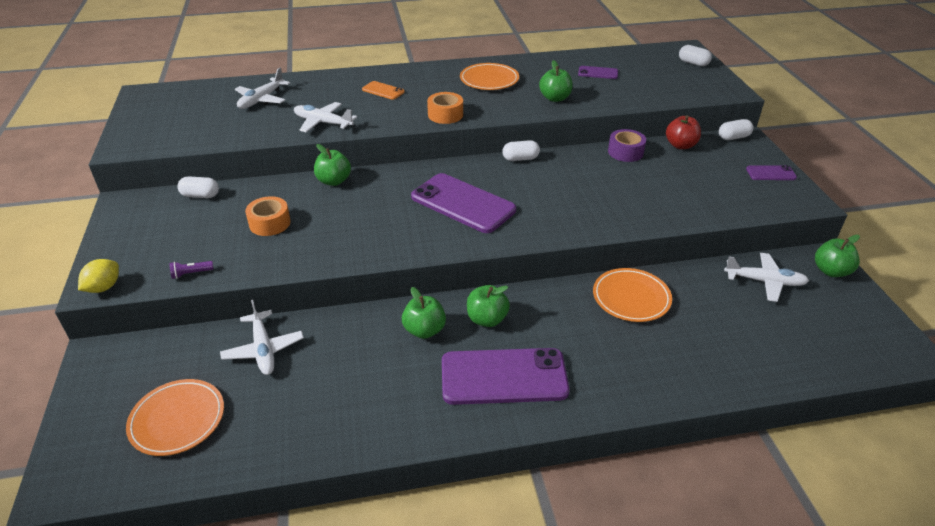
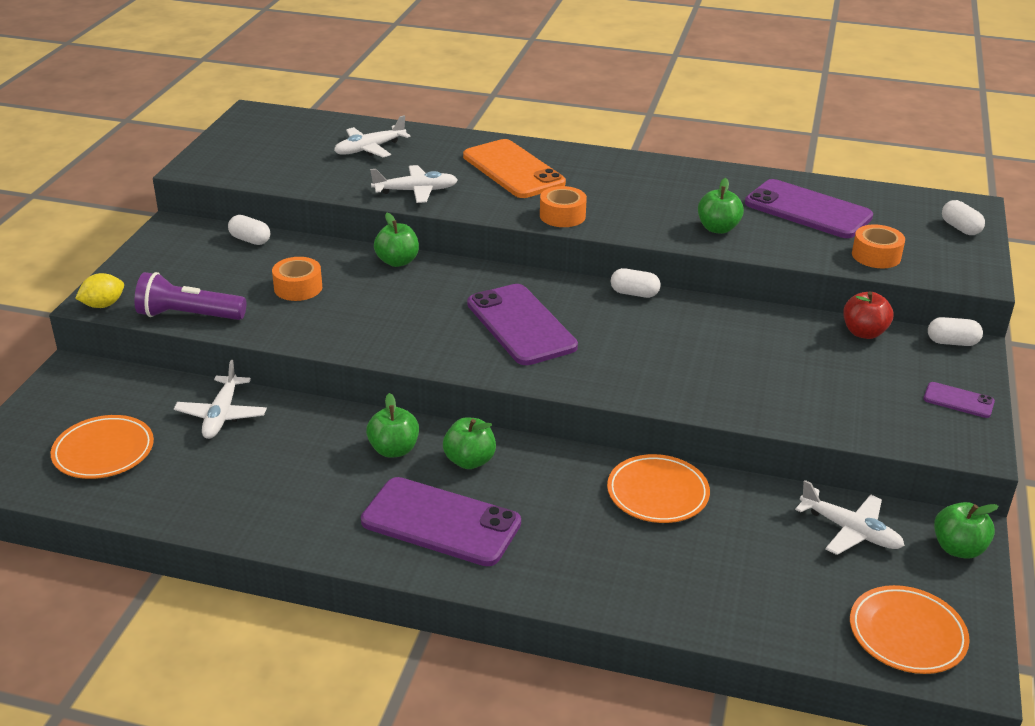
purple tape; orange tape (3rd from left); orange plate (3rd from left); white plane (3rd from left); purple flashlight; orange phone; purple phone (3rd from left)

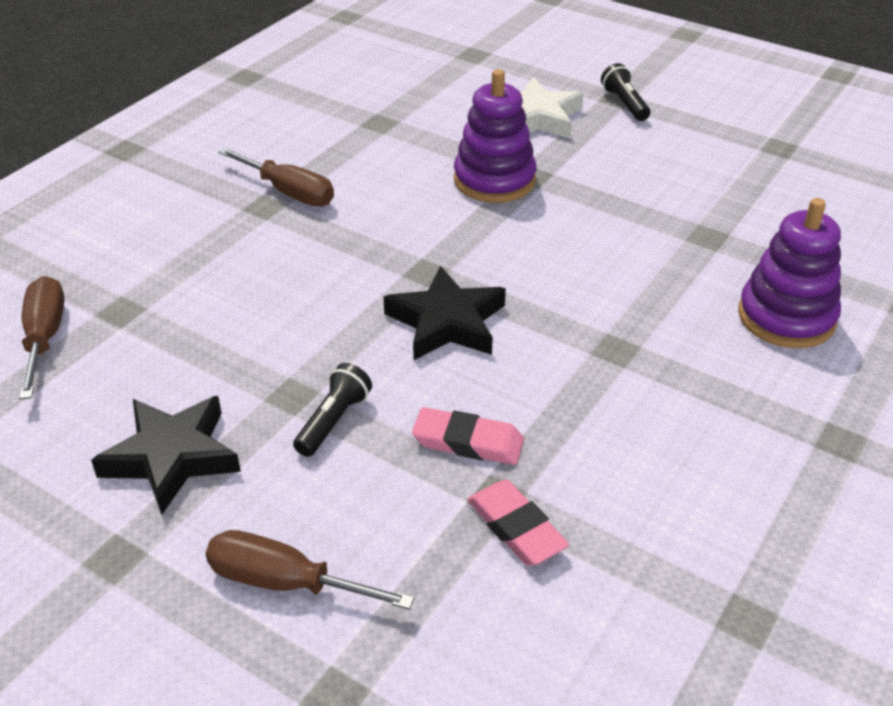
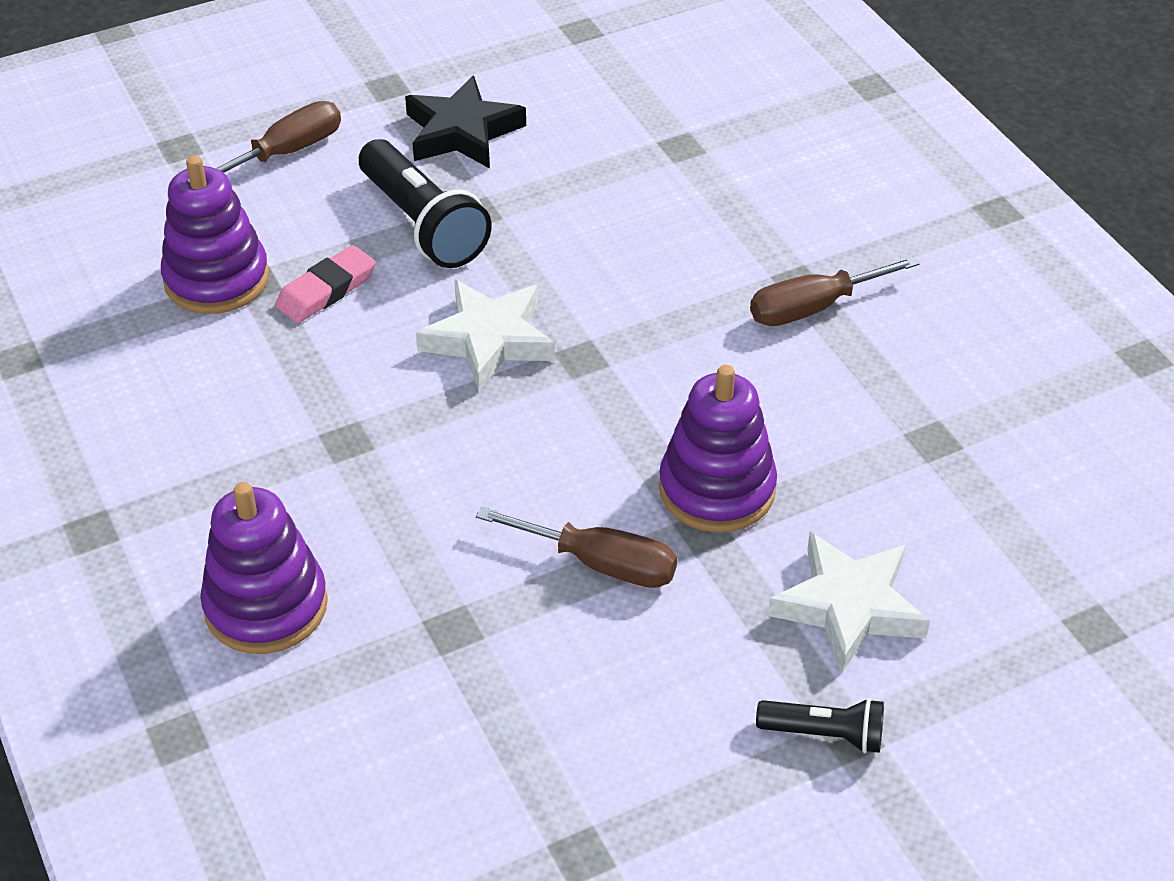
brown screwdriver (2nd from left); purple stacking toy (1st from left); white star (1st from left); black flashlight (1st from left)

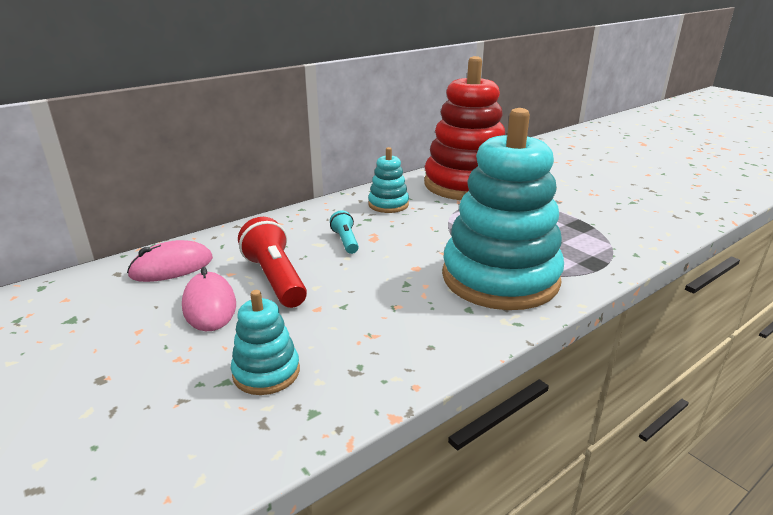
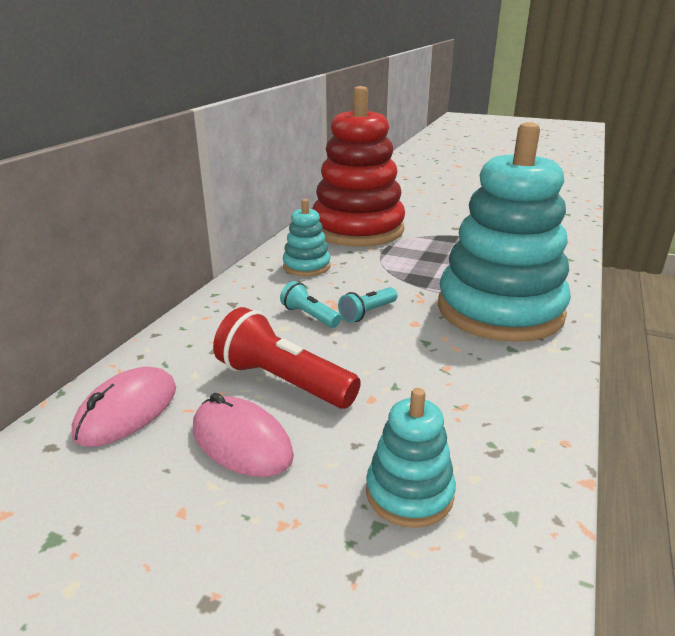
turquoise flashlight (2nd from left)

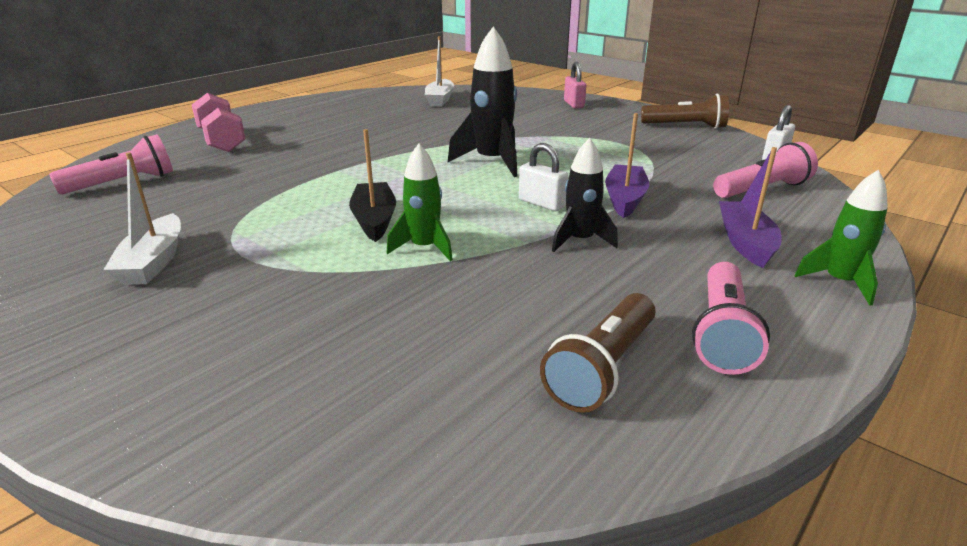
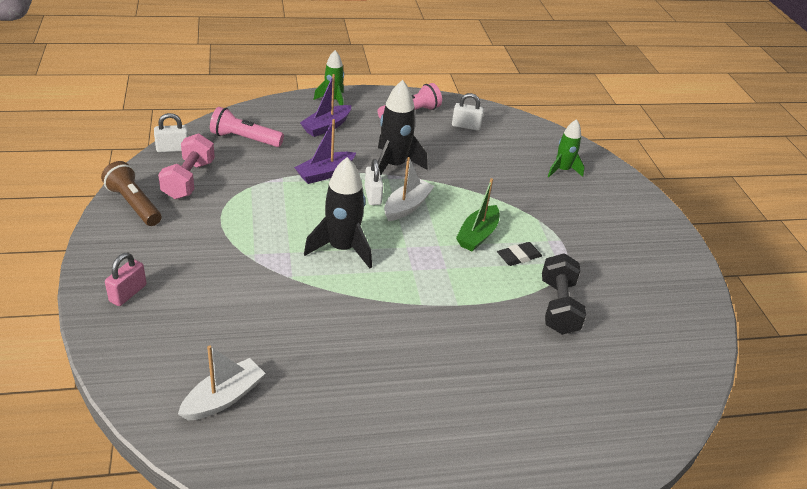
pink flashlight (1st from left in the first image); black eraser; black dumbbell; white boat (2nd from left); pink dumbbell; green rocket (2nd from left); white padlock (3rd from left); green boat; black rocket (2nd from left)

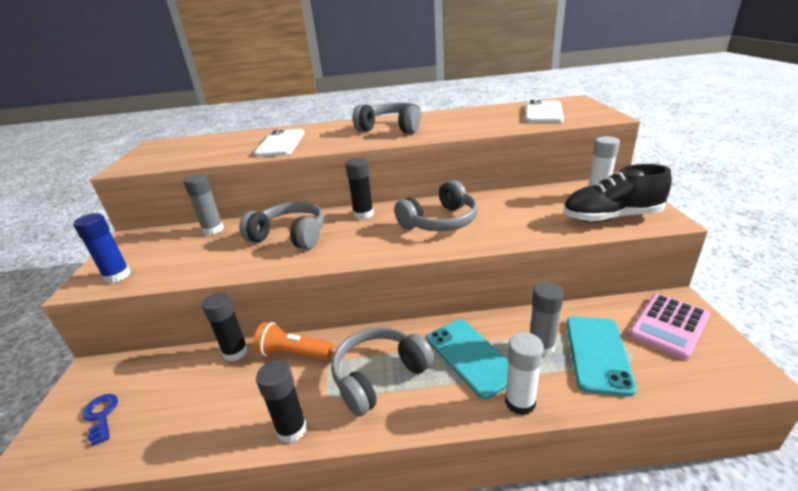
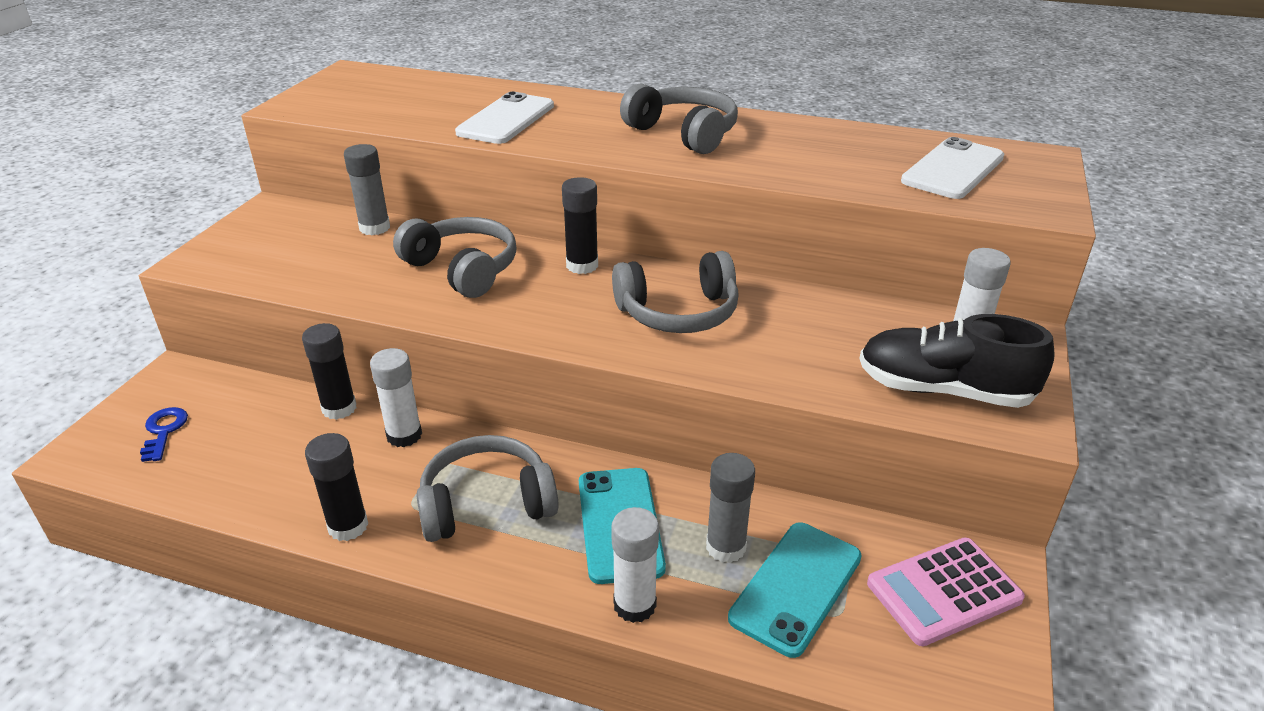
blue glue stick; white glue stick (1st from left)

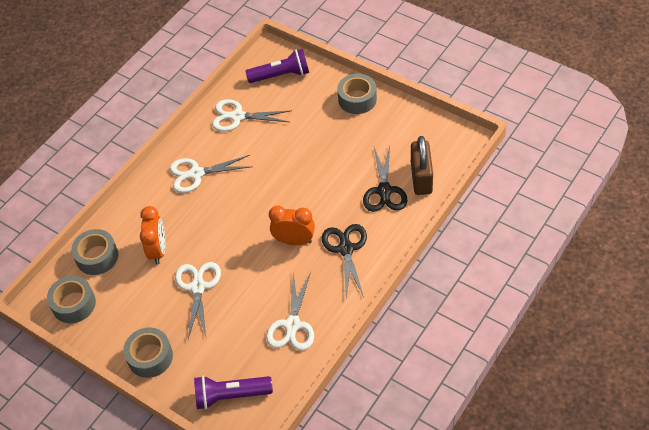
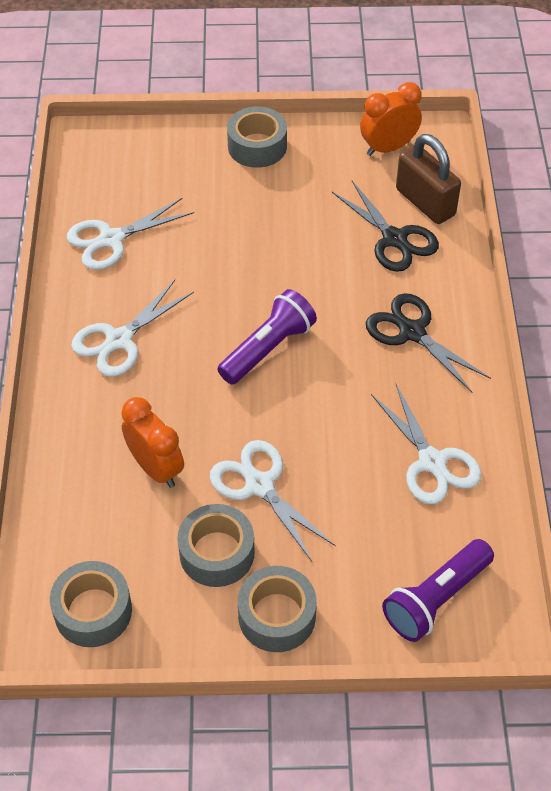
grey tape (2nd from left); purple flashlight (1st from left); orange clock (2nd from left)

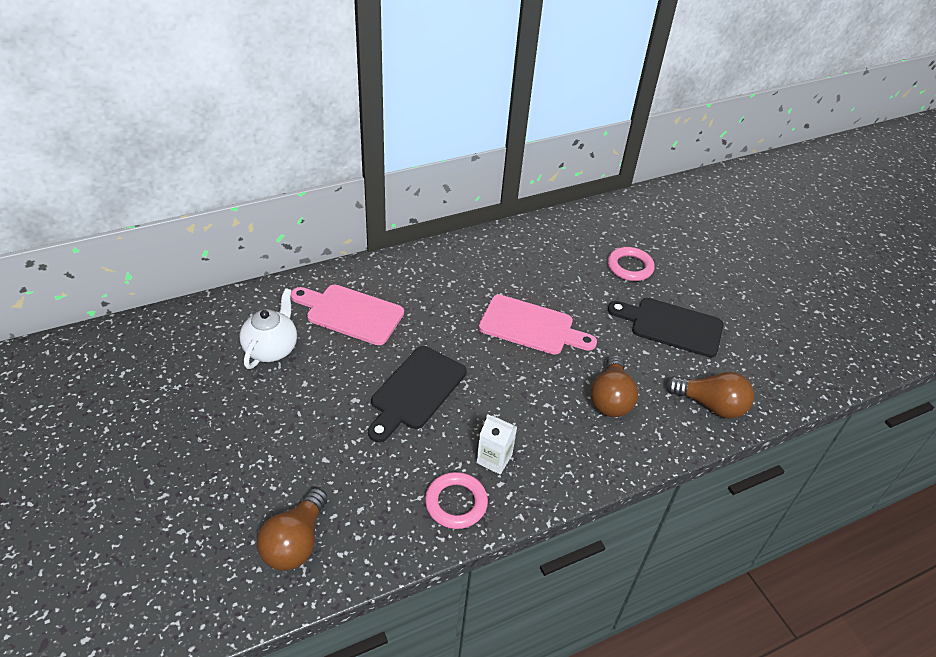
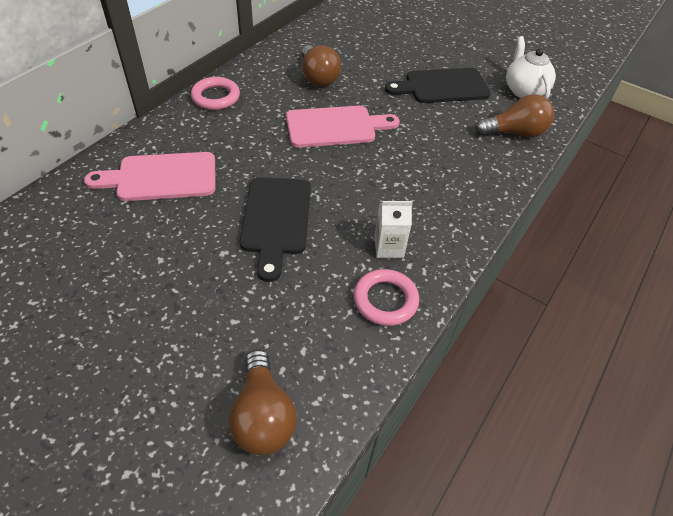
white teapot; brown light bulb (2nd from left); pink ring (1st from left)

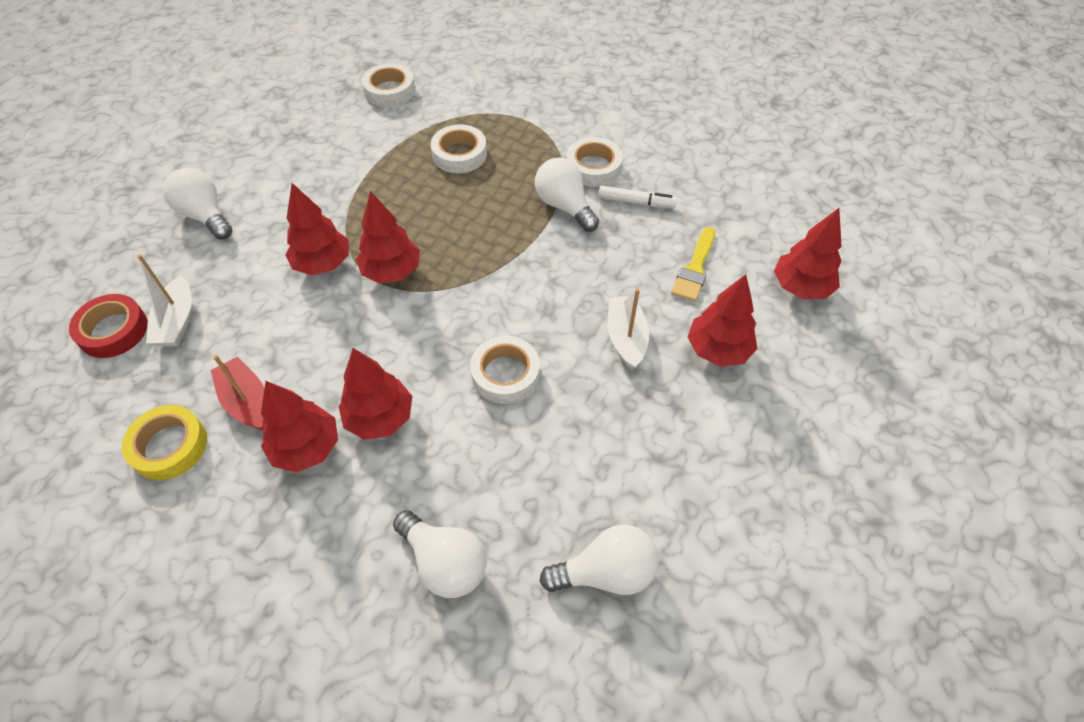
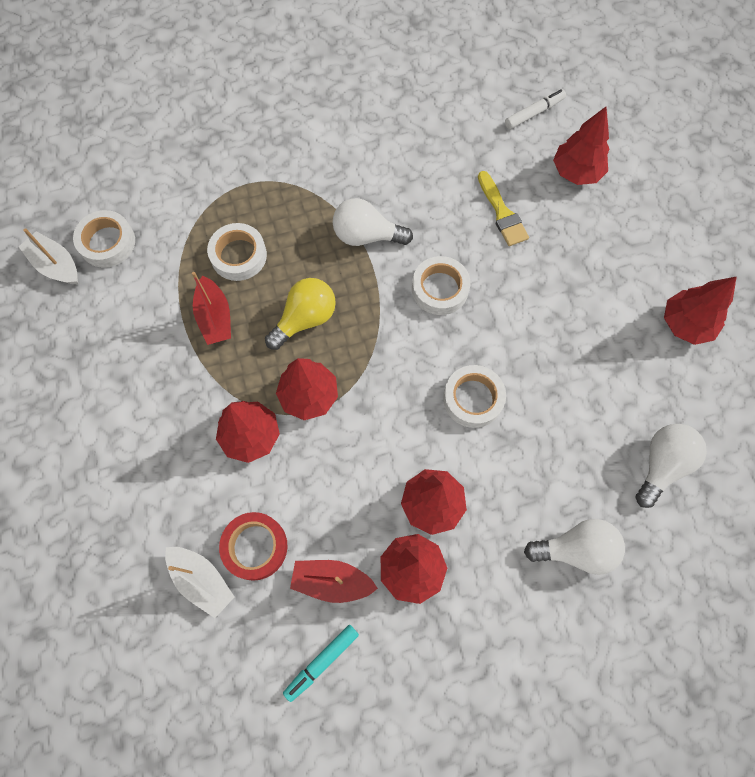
white light bulb (1st from left in the first image); red boat (1st from left); yellow light bulb; red tape; white tape (3rd from left); white marker; white boat (1st from left); red tree (6th from left); turquoise marker

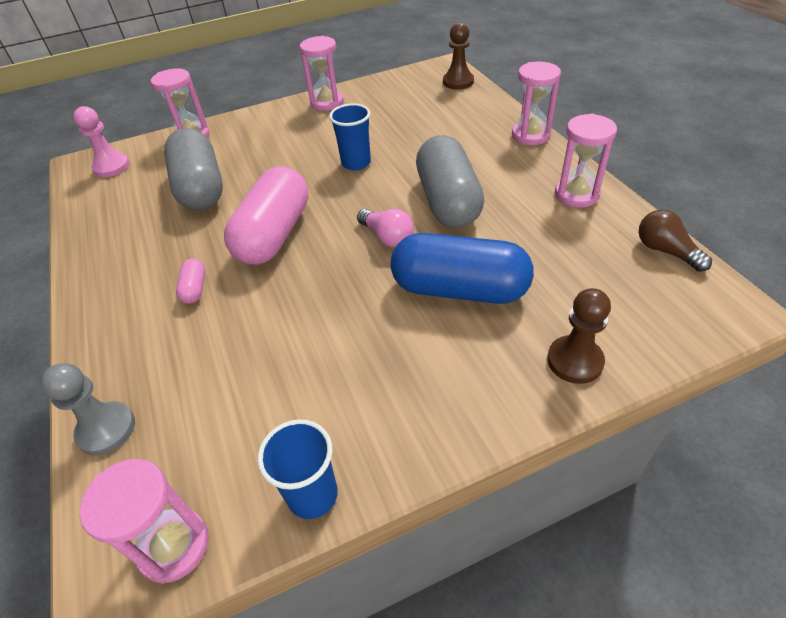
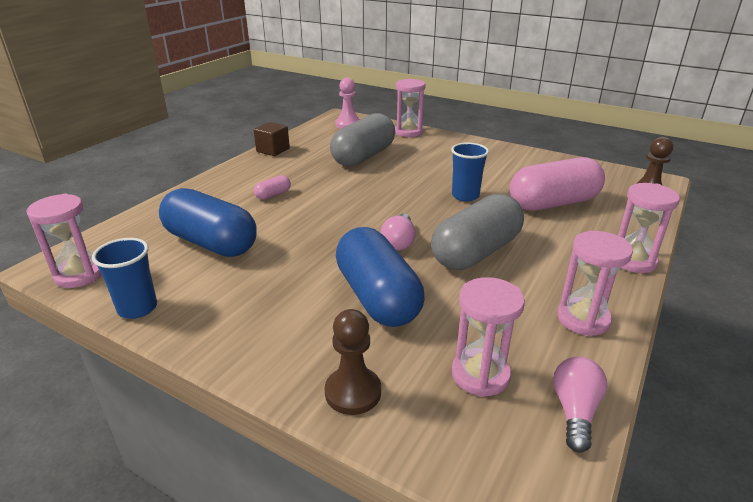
grey pawn; blue capsule (1st from left); brown cube; pink capsule (2nd from left); pink hourglass (3rd from left); pink light bulb (2nd from left)

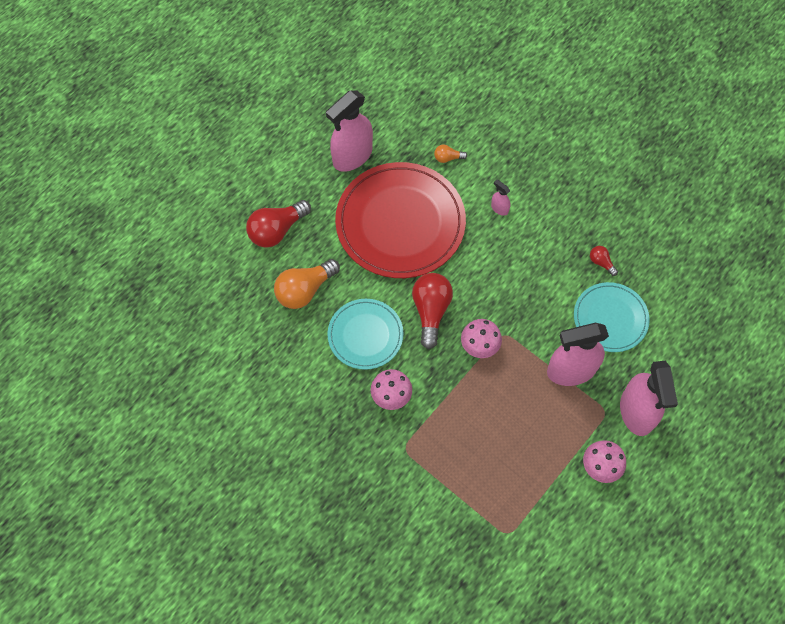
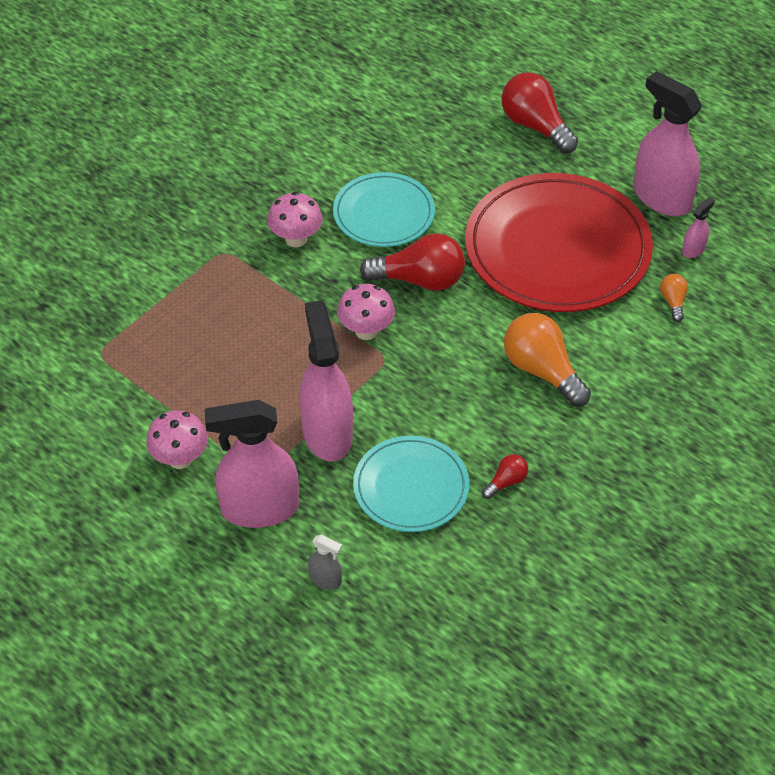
grey spray bottle; orange light bulb (1st from left); pink spray bottle (4th from left)

